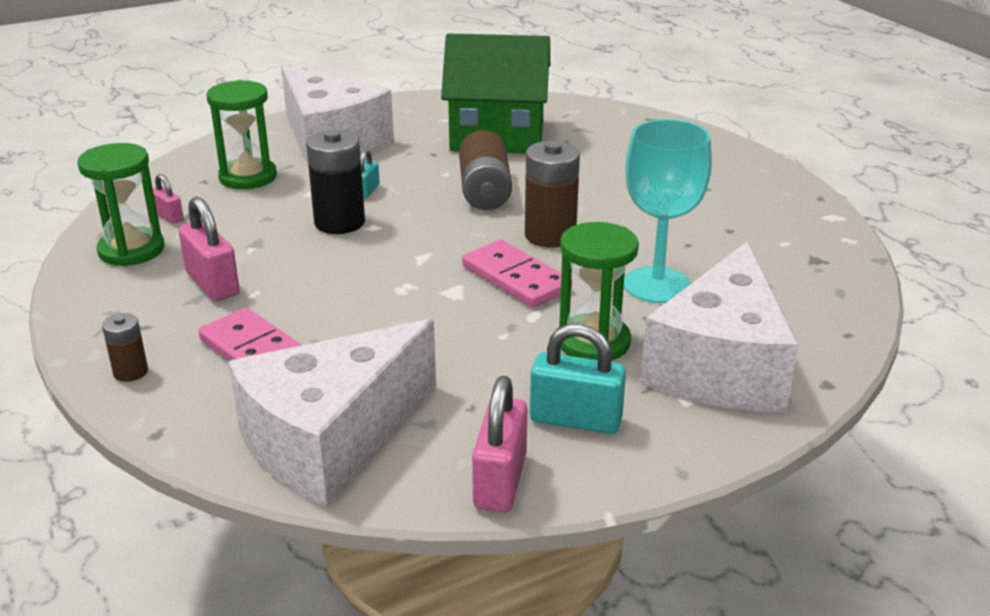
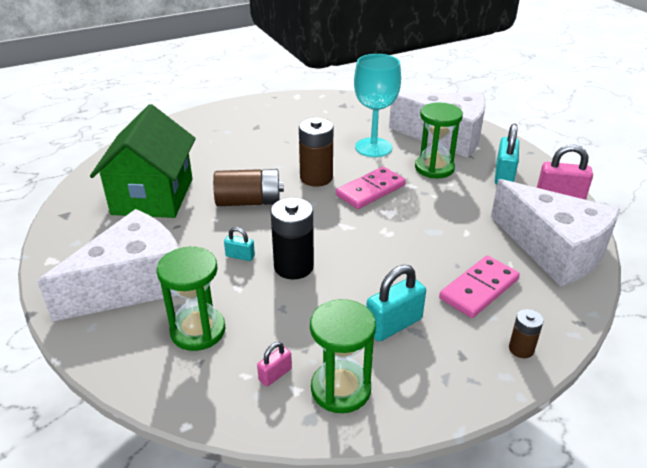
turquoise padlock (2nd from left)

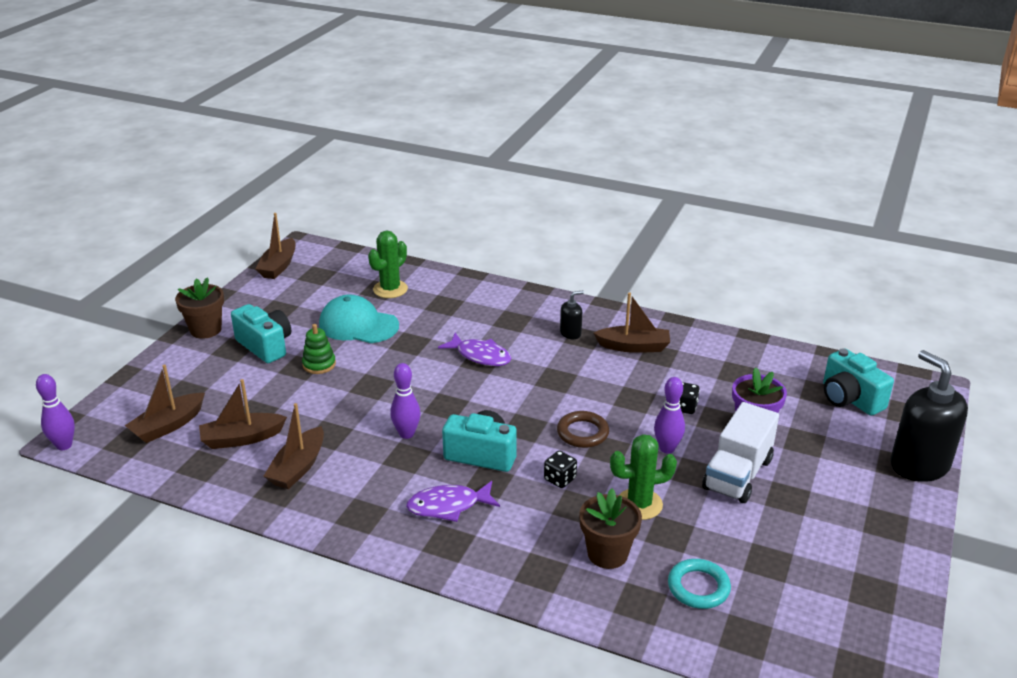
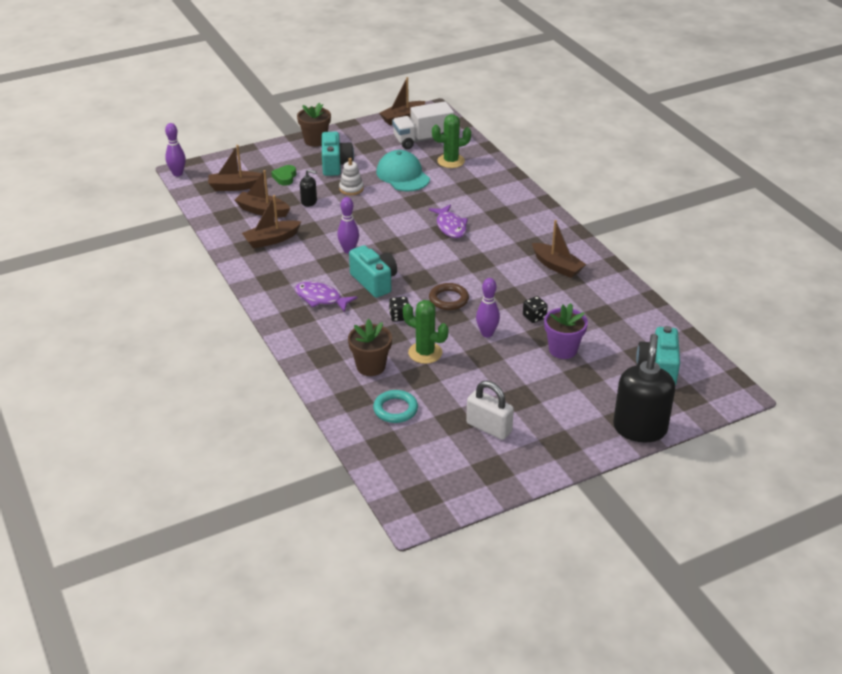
green heart; white padlock; black soap dispenser (1st from left); white truck; white stacking toy

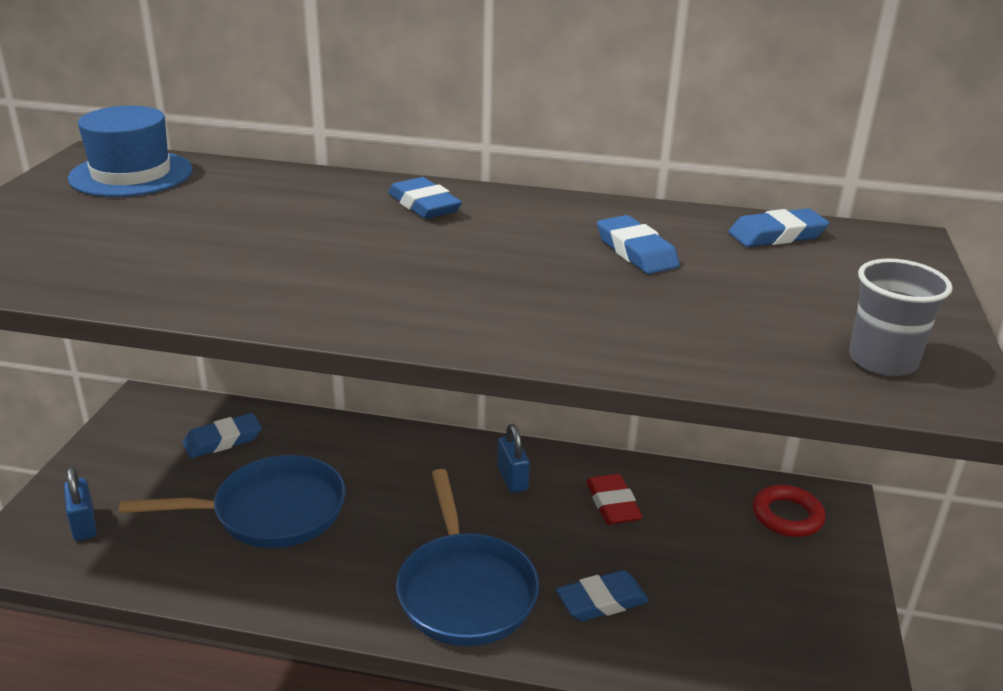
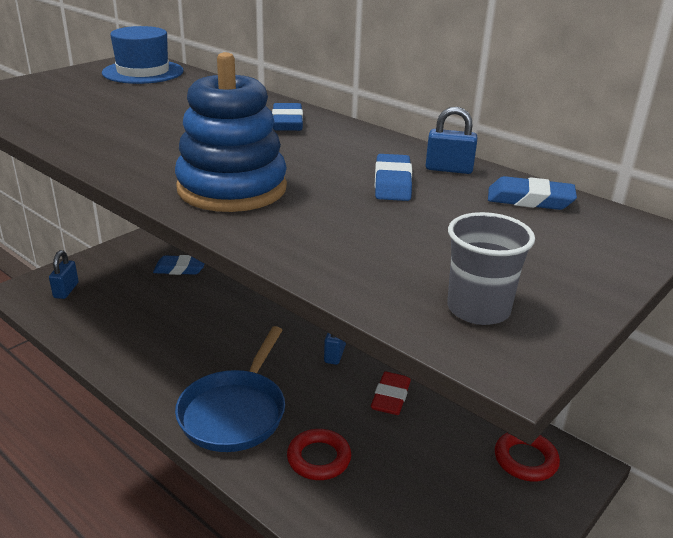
blue pan (1st from left in the first image); blue stacking toy; blue padlock (3rd from left); red ring (1st from left)

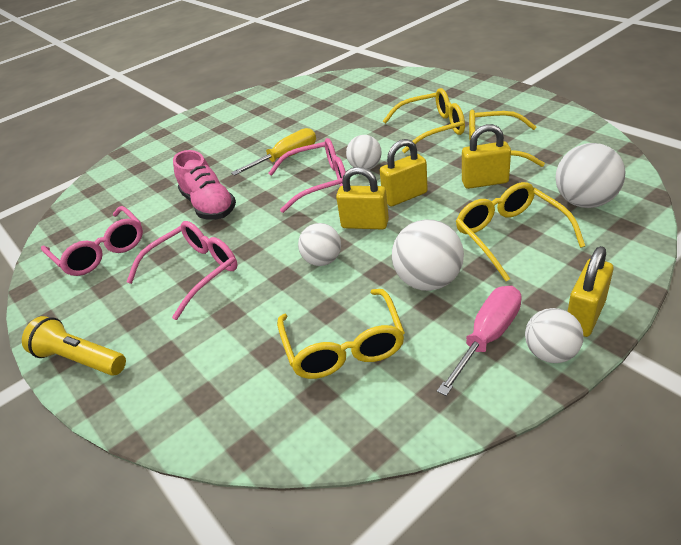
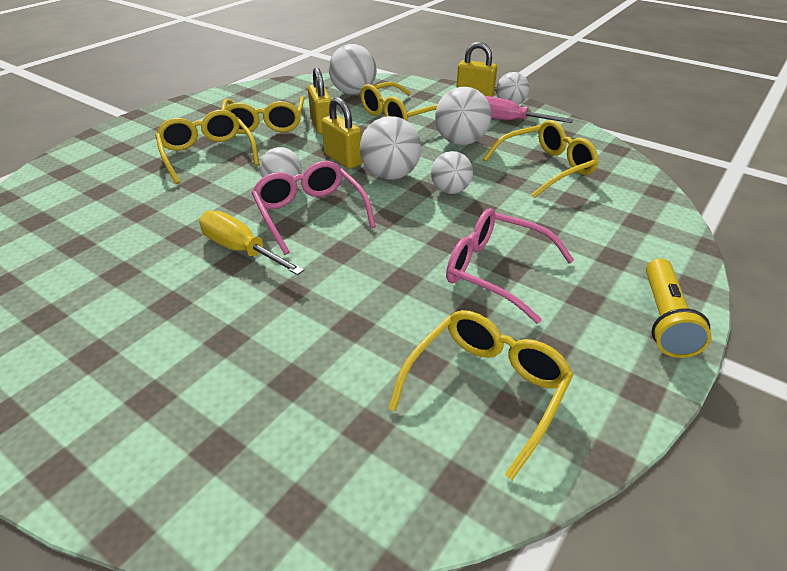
pink shoe; white ball (3rd from left); yellow glasses (4th from left)

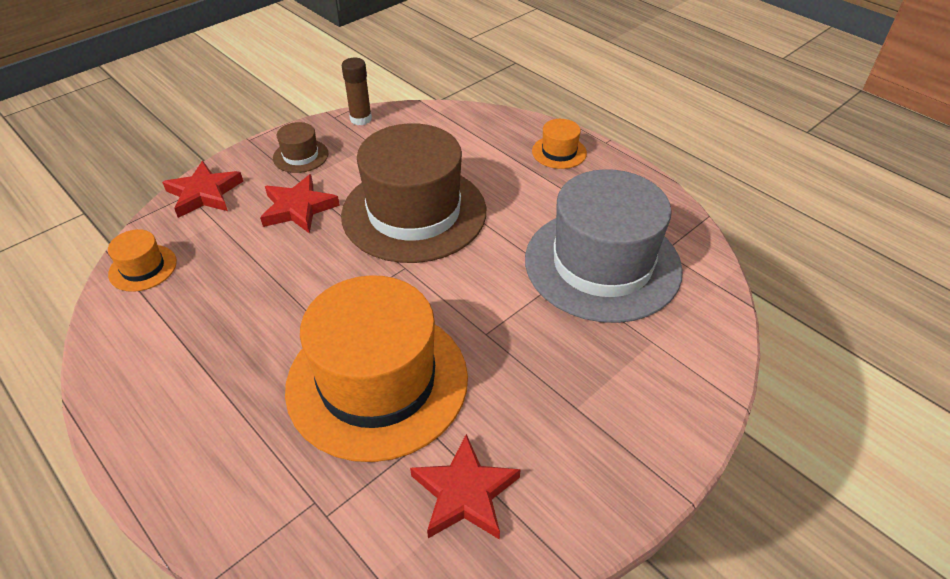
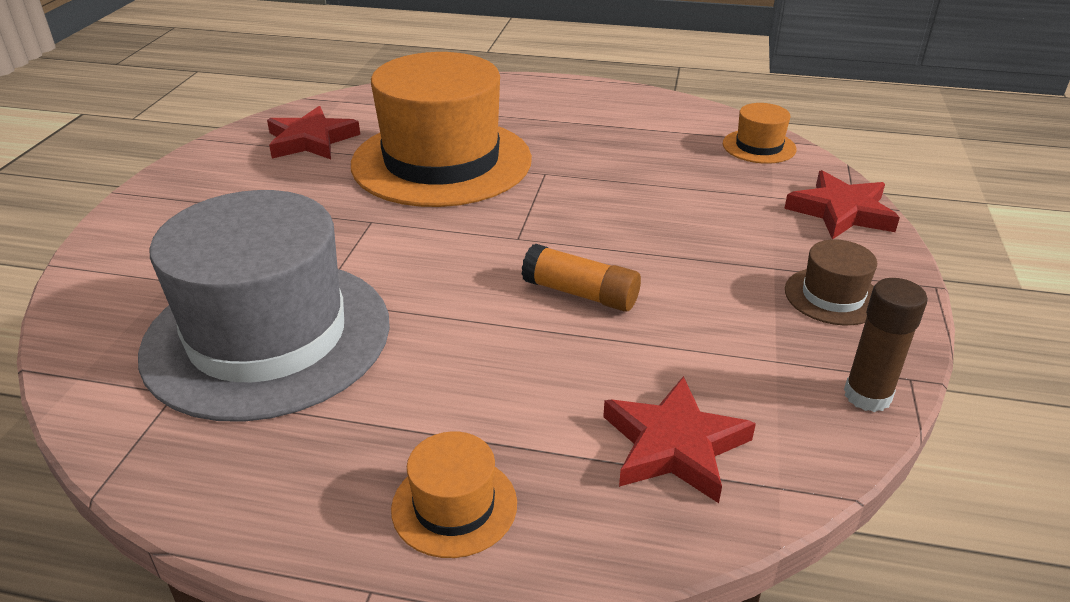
red star (2nd from left); orange glue stick

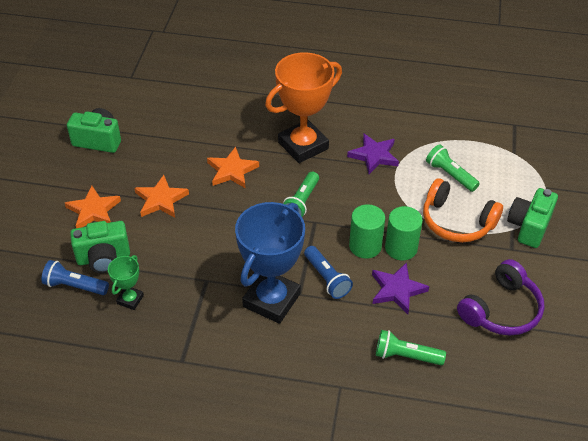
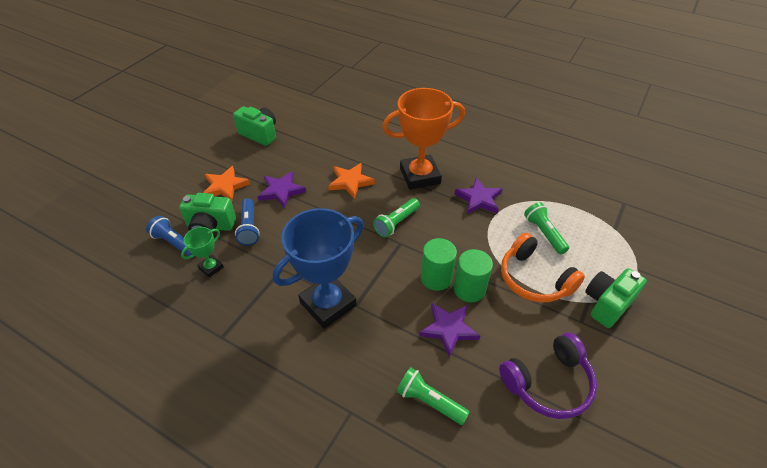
blue flashlight (2nd from left); purple star (1st from left)

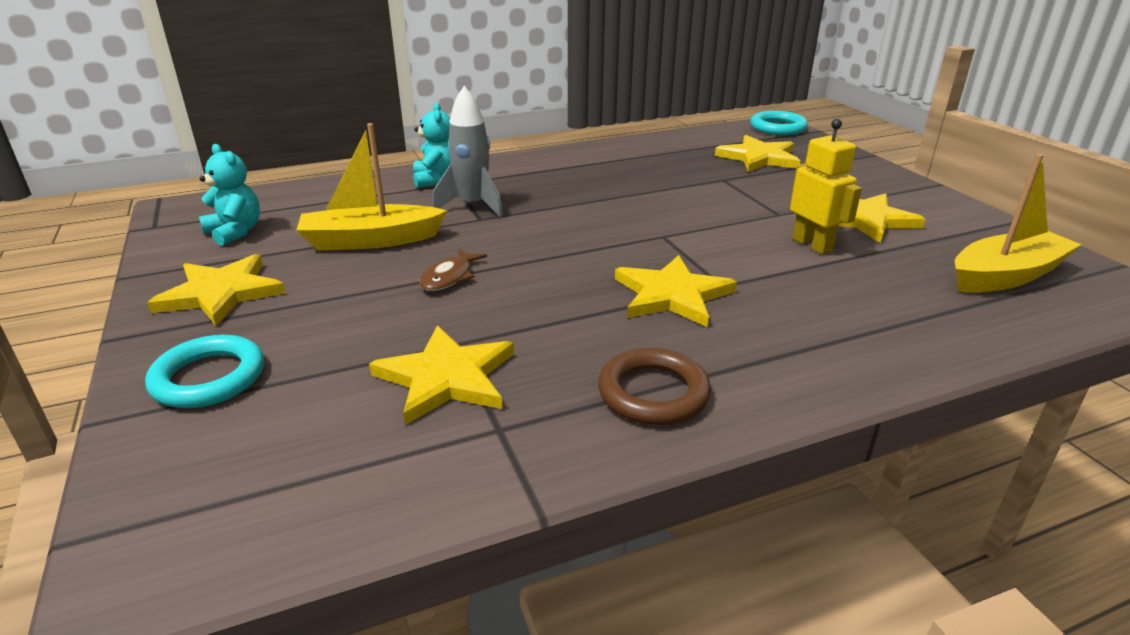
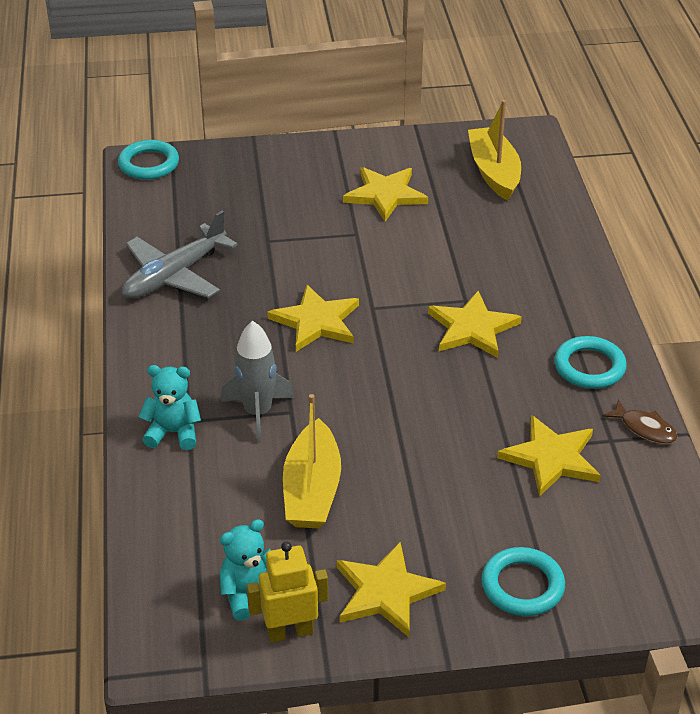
grey plane; brown fish; yellow star (1st from left); yellow robot; turquoise ring (3rd from left)

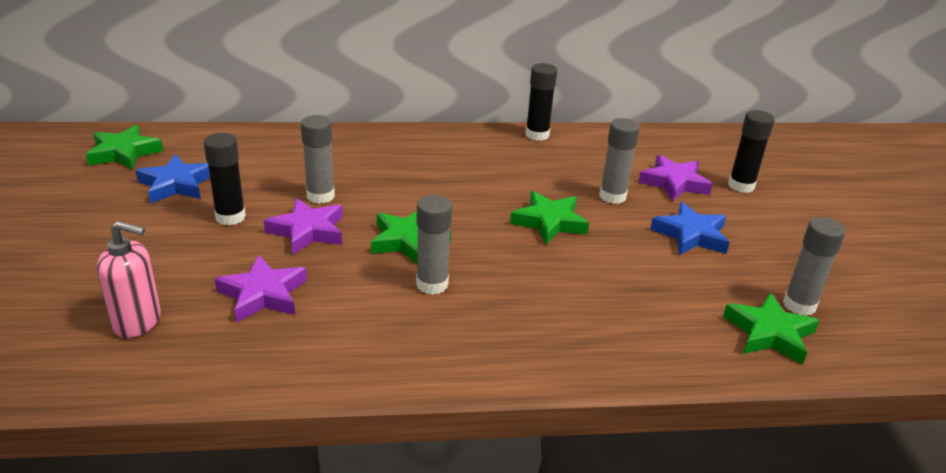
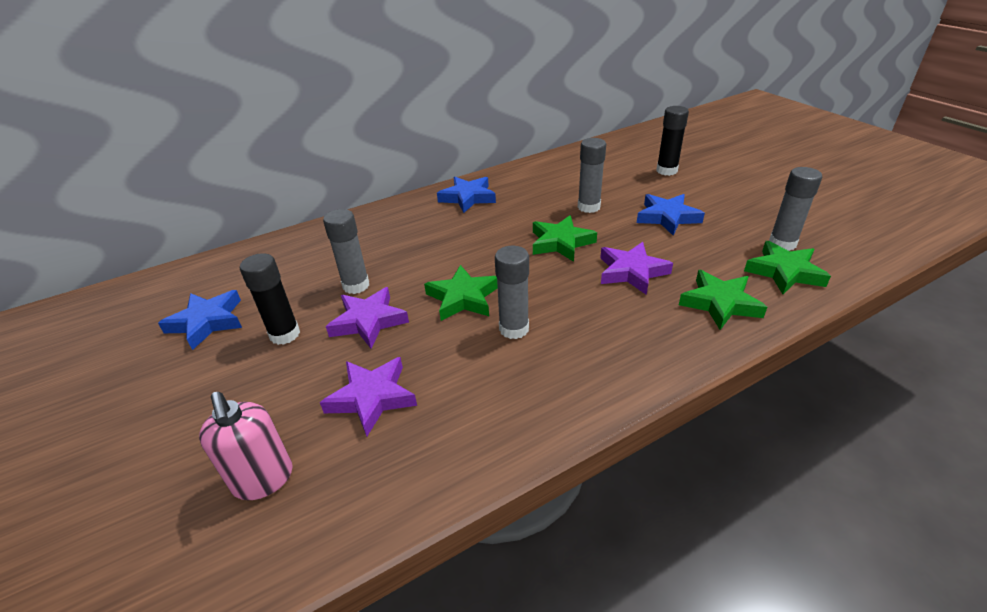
black glue stick (2nd from left in the first image); blue star (2nd from left); green star (3rd from left); purple star (3rd from left); pink soap dispenser

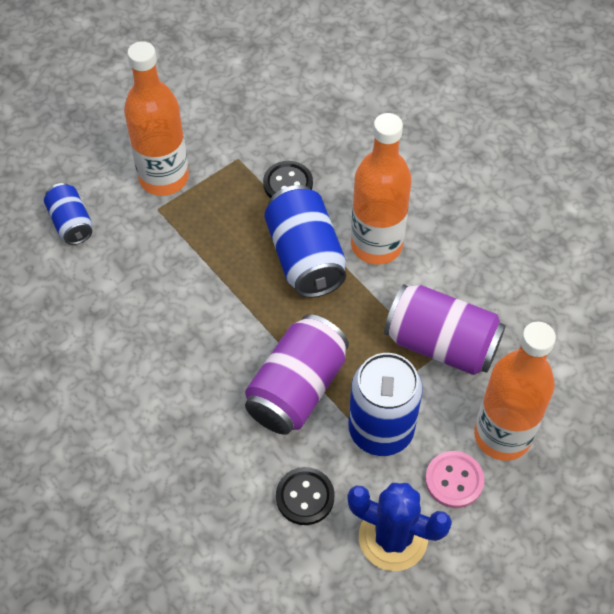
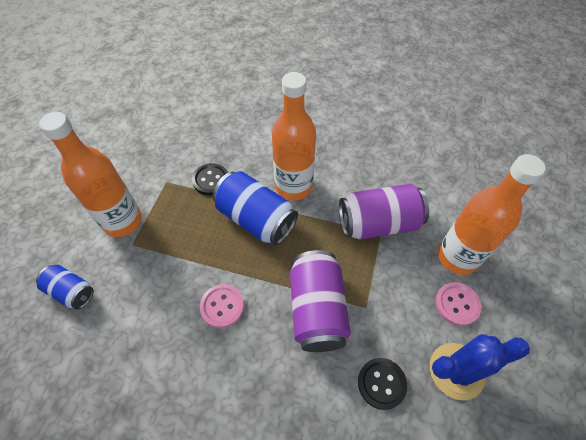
blue can (3rd from left in the first image); pink button (1st from left)

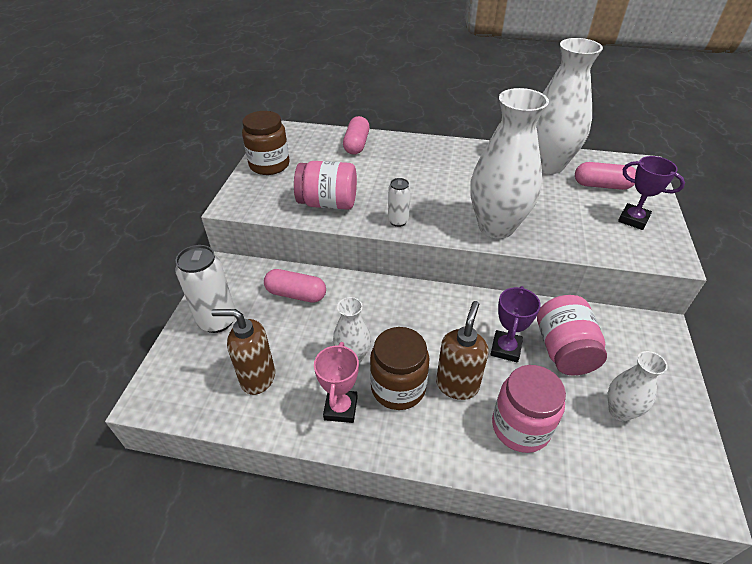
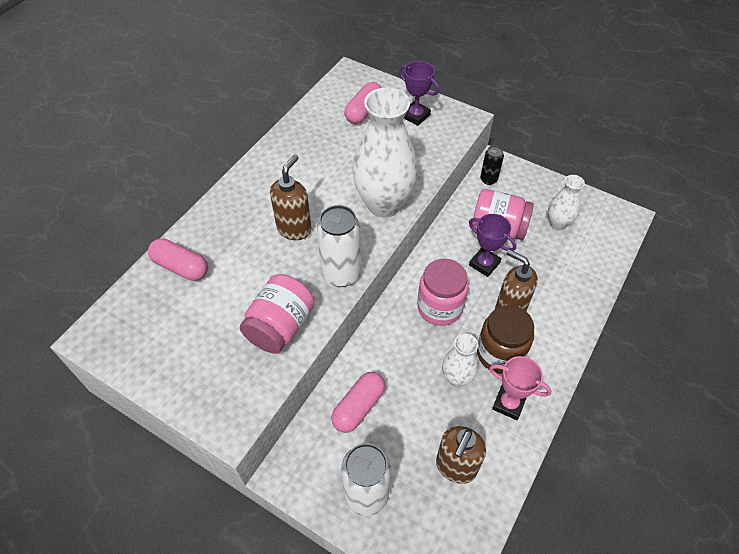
brown jar (1st from left in the first image); white vase (3rd from left in the first image); brown soap dispenser (1st from left); black can; pink jar (2nd from left); purple trophy (1st from left); white can (1st from left)

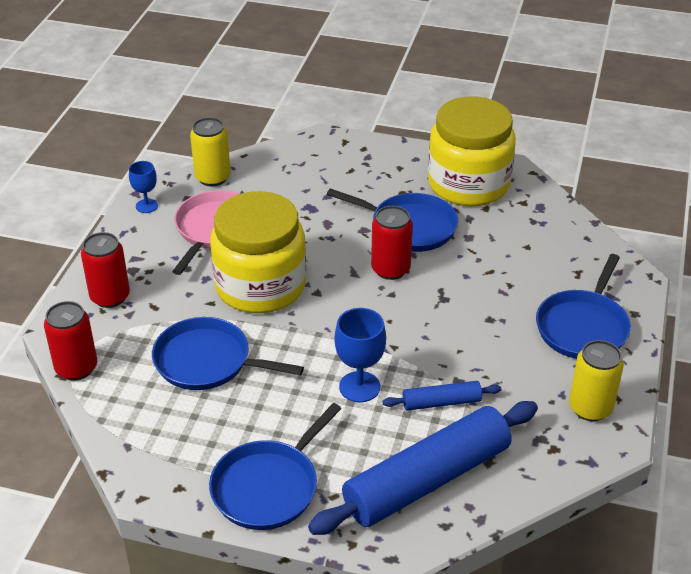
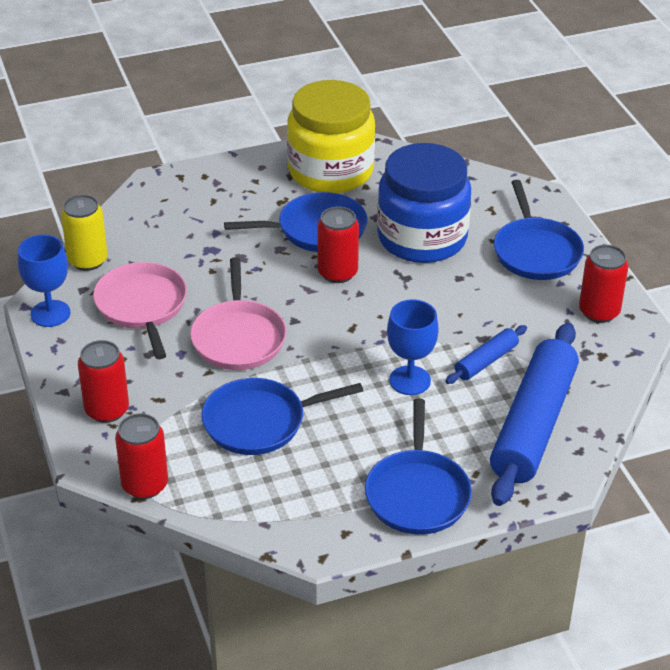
blue jar; pink pan (2nd from left); red can (4th from left); blue goblet (1st from left)

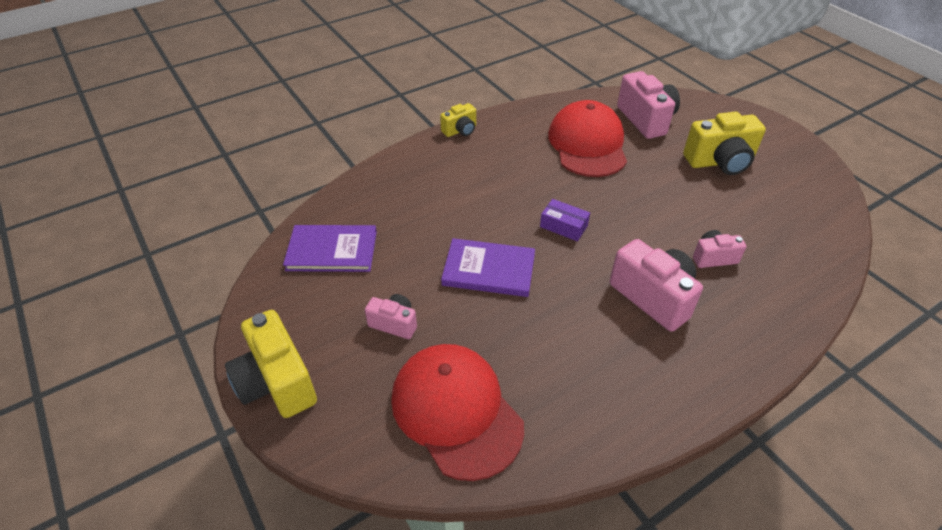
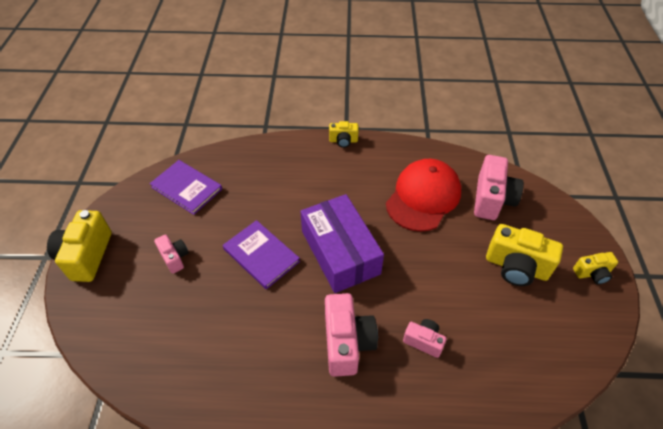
red cap (1st from left in the first image); yellow camera (4th from left); purple box

